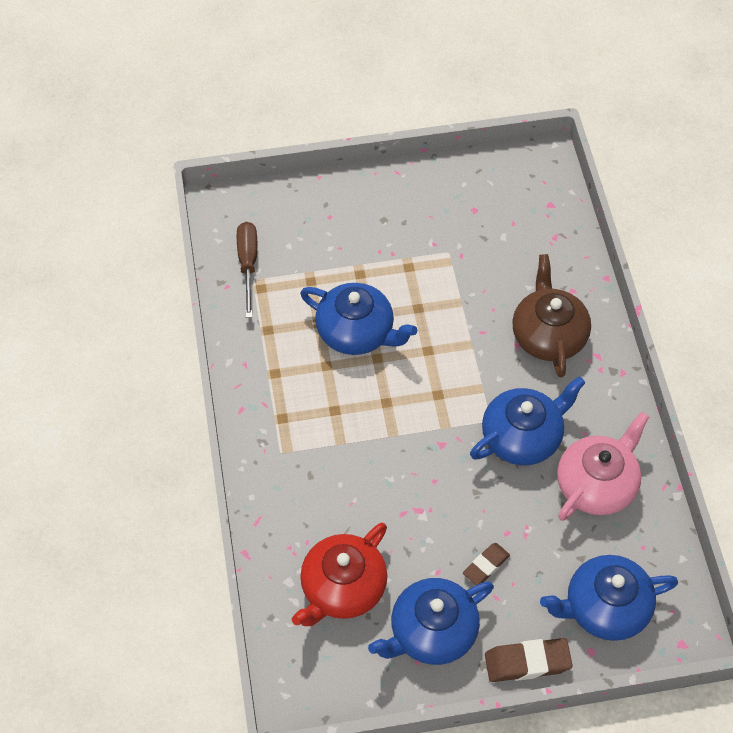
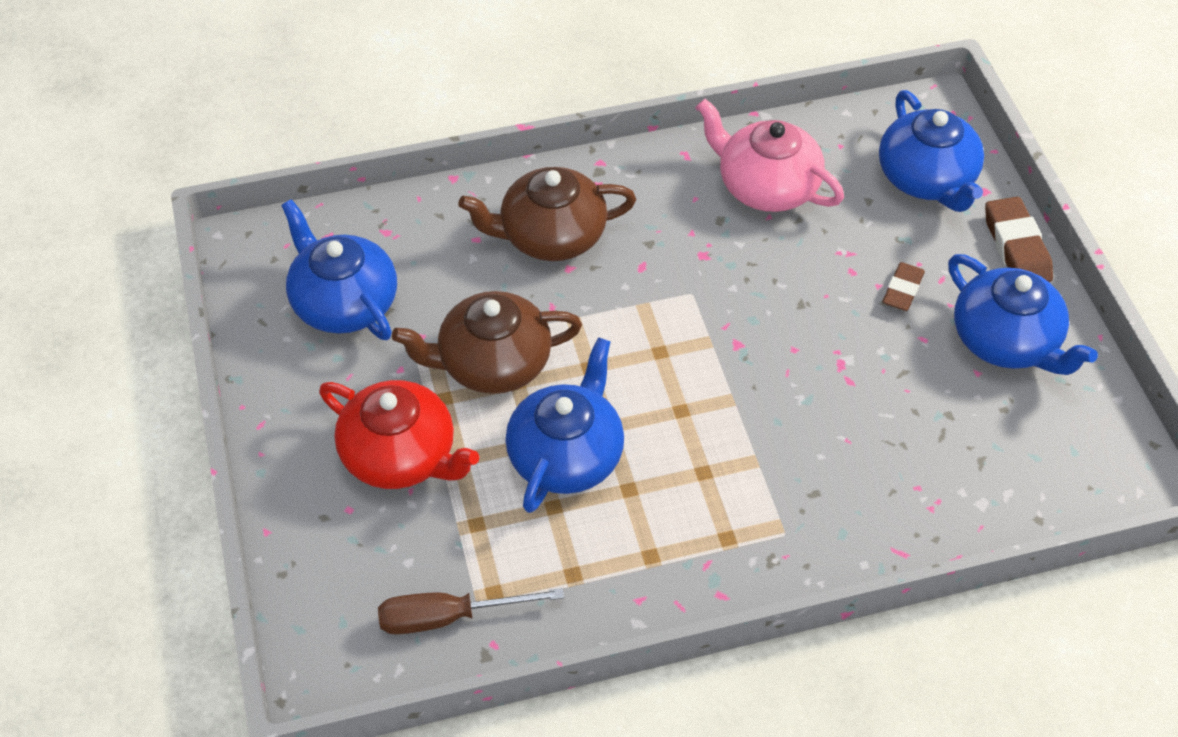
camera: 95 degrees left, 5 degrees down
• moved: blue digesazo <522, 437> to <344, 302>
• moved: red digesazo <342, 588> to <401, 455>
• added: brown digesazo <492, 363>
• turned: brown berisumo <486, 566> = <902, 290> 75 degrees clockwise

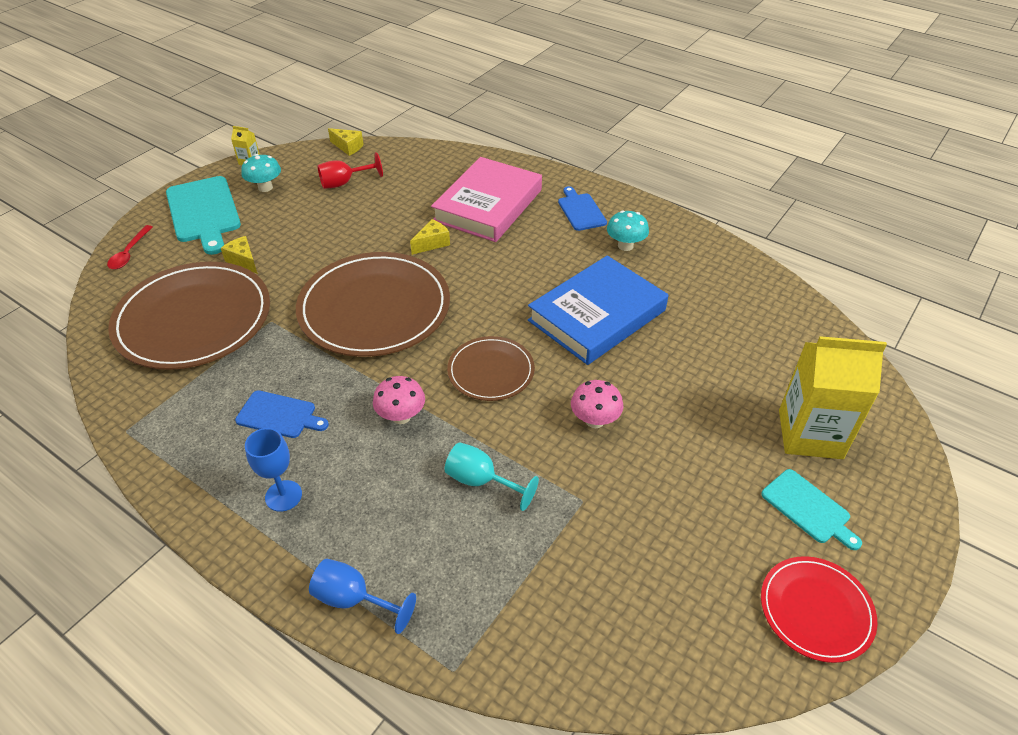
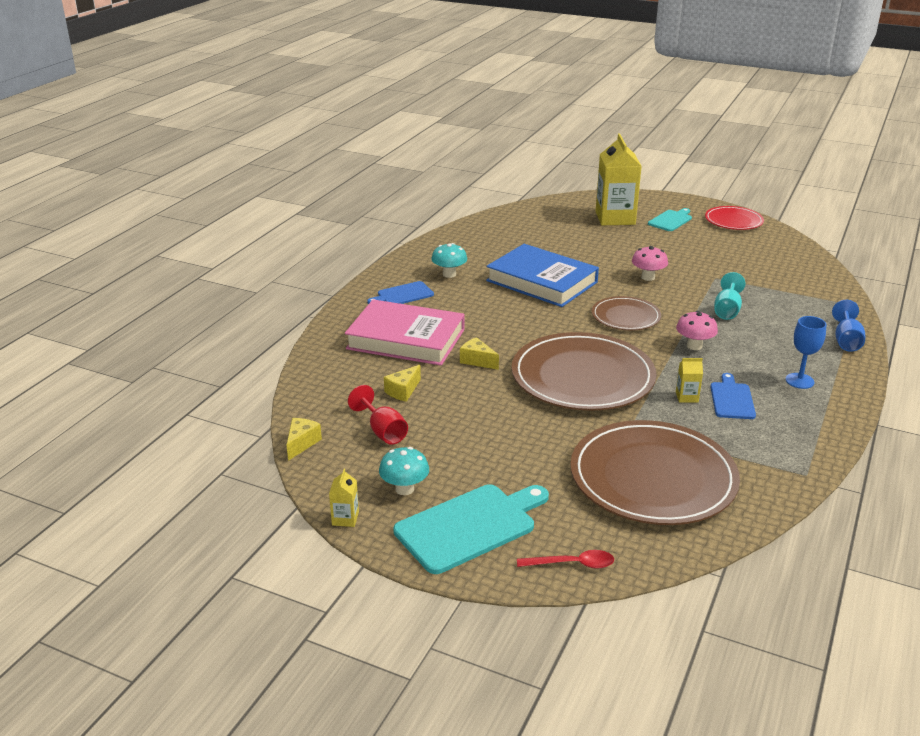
camera: 100 degrees left, 15 degrees down
• moved: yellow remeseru <243, 261> to <403, 391>
• added: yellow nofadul <686, 397>

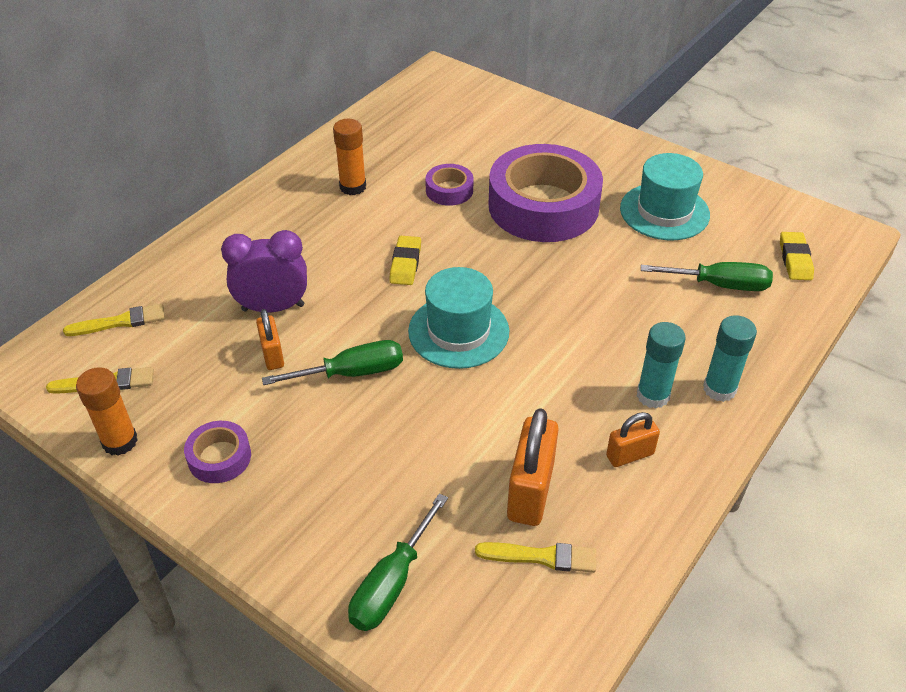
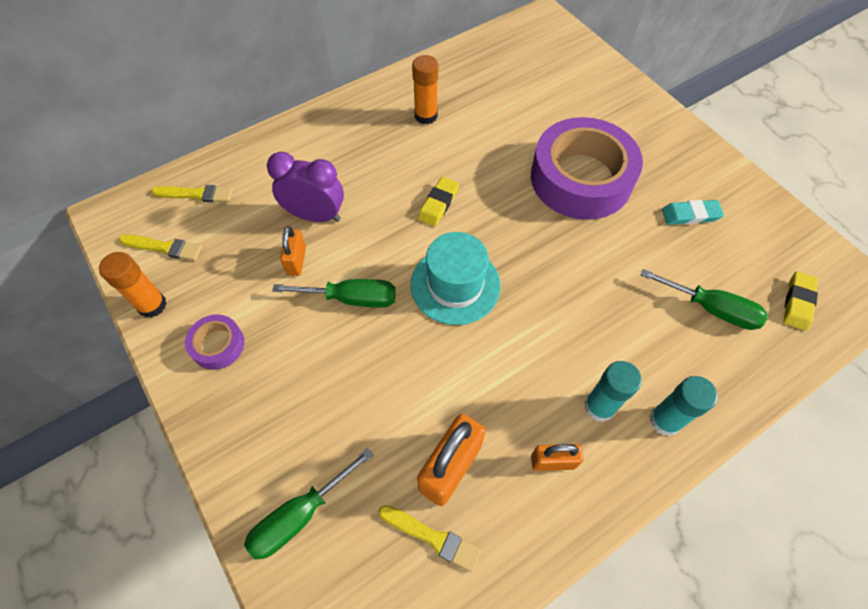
camera: 20 degrees right, 15 degrees up
• replaced: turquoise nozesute <664, 212> to turquoise berisumo <690, 215>
• removed: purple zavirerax <449, 190>

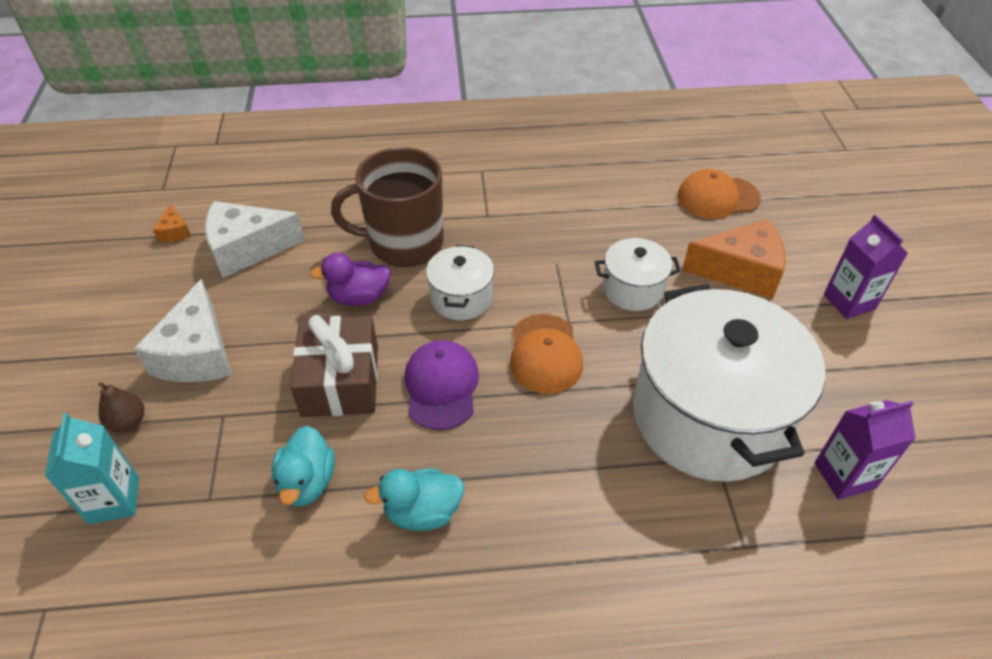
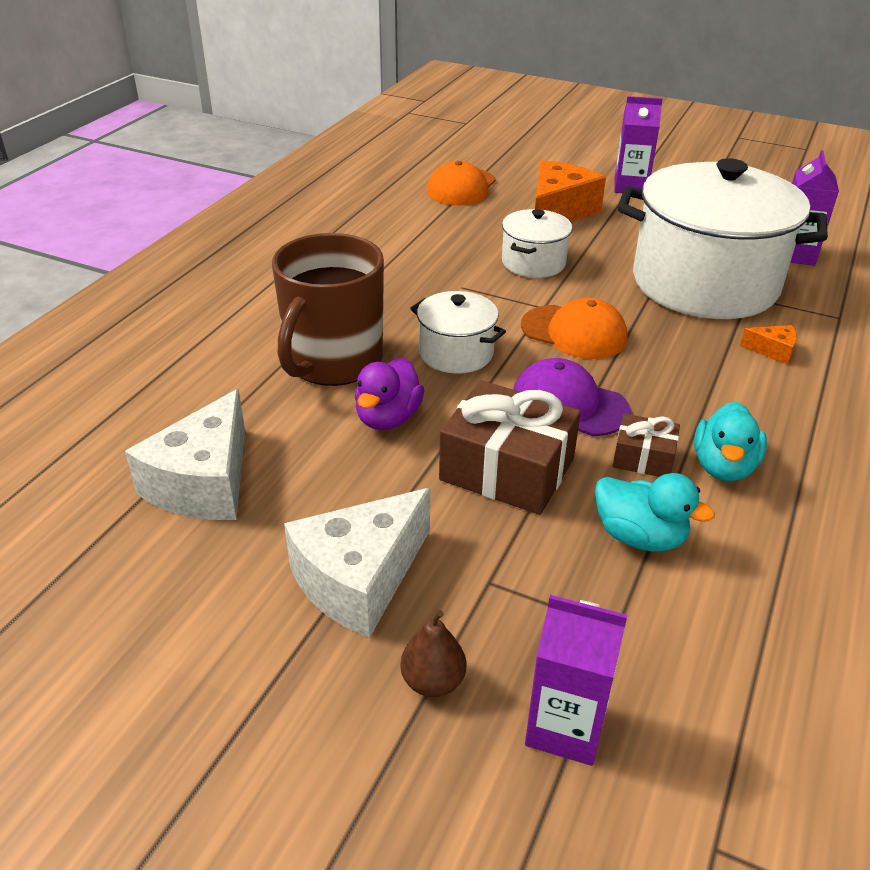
camera: 60 degrees left, 10 degrees down
• turned: white remeseru <197, 353> = <360, 579> 105 degrees clockwise
• recoloured: turquoise nofadul <114, 500> to purple nofadul <565, 727>
• added: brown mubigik <643, 458>
• moved: orange remeseru <175, 232> to <773, 351>

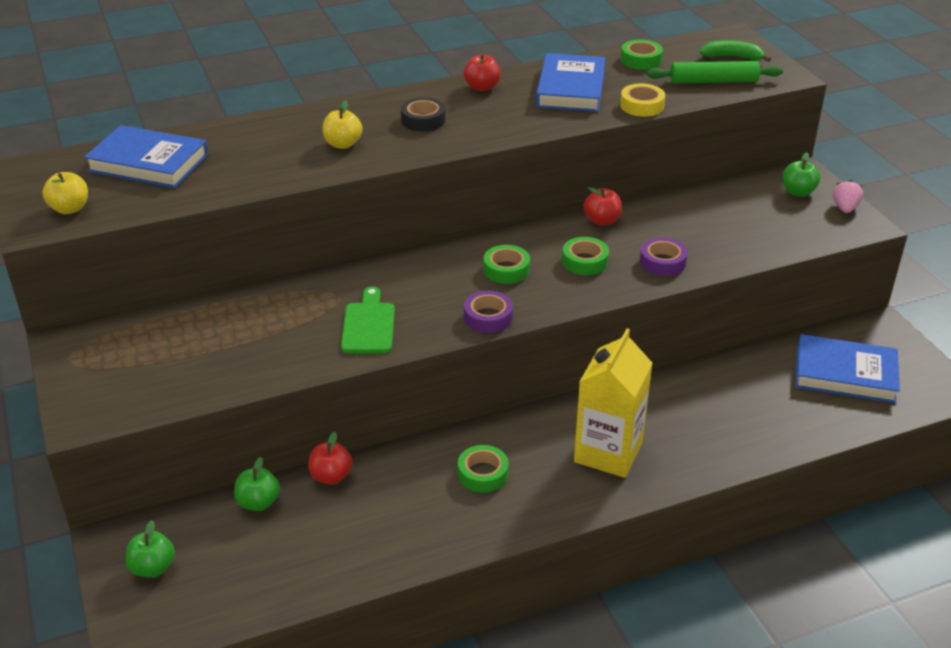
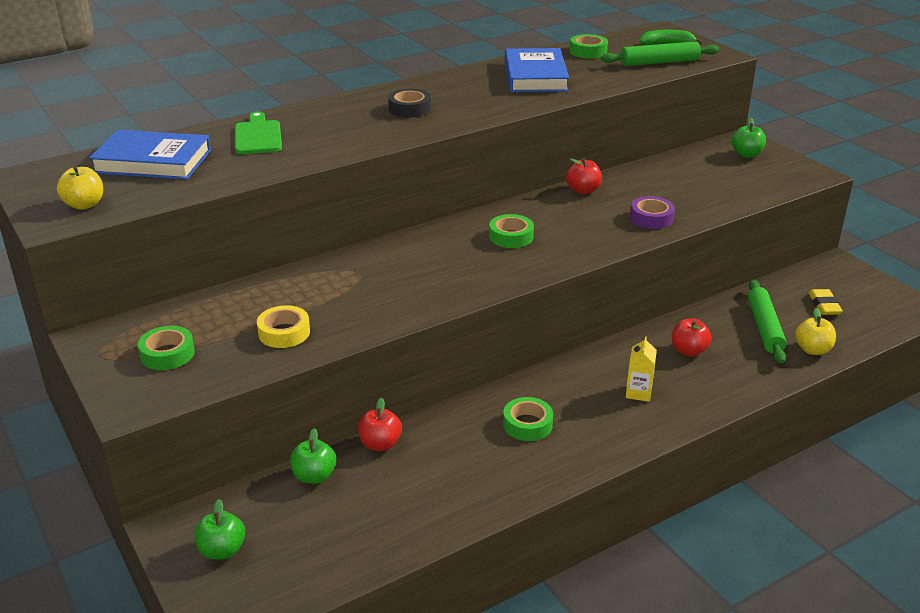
camera: 10 degrees left, 5 degrees down
• moved: green zavirerax <585, 261> to <167, 354>
• moved: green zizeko <368, 325> to <258, 136>
• moved: yellow zavirerax <642, 106> to <284, 333>
• resized: yellow nofadul <608, 452> = <638, 392> x0.46
• moved: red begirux <482, 87> to <688, 351>
• added: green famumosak <764, 327>
• moved: yellow begirux <343, 144> to <812, 350>
• replaced: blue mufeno <845, 374> to yellow berisumo <824, 305>
• removed: purple zavirerax <488, 317>
• removed: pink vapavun <845, 208>

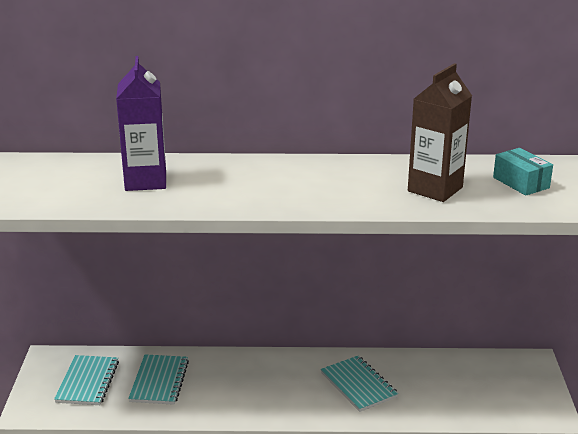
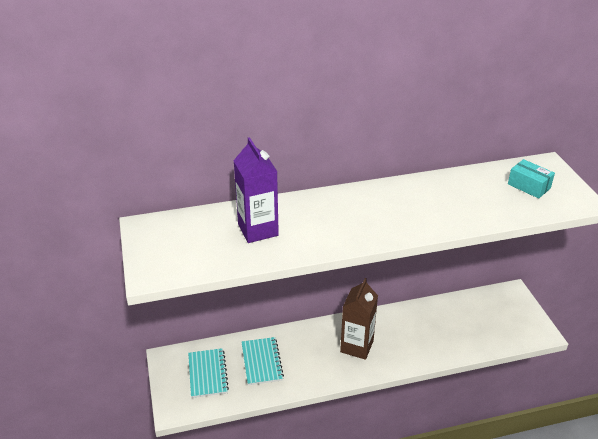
camera: 15 degrees left, 10 degrees up
• moved: brown nofadul <435, 189> to <357, 346>
• removed: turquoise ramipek <358, 385>

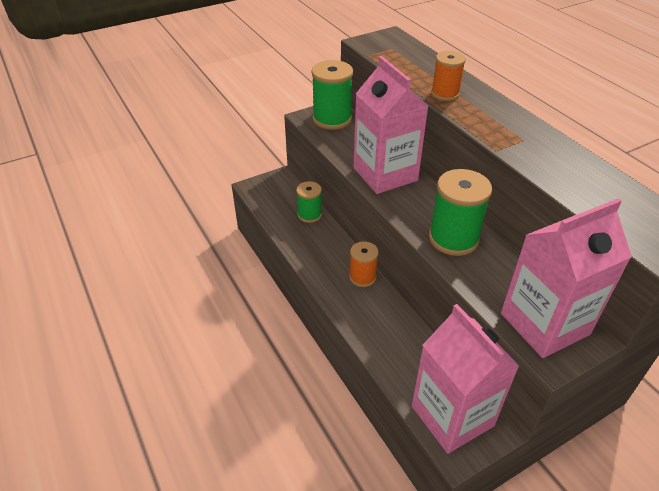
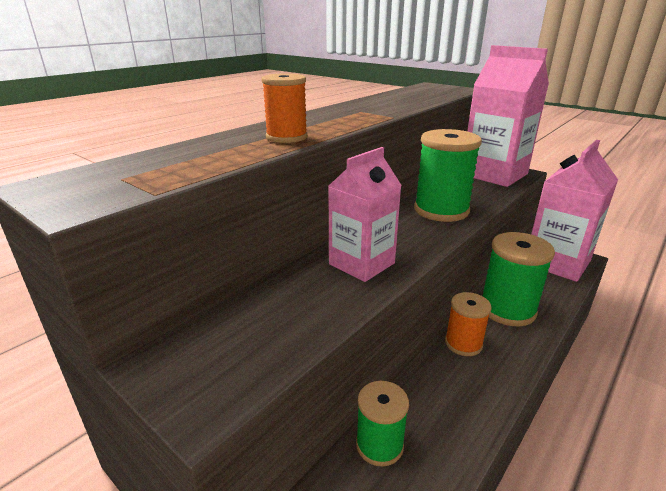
camera: 110 degrees left, 15 degrees down
• resized: pink nofadul <385, 174> = <361, 264> x0.64
• moved: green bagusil <332, 119> to <507, 309>

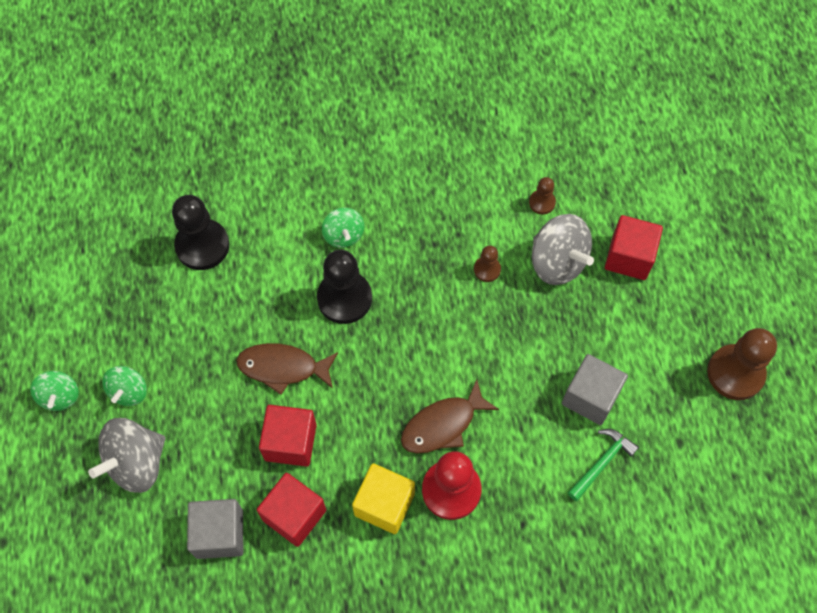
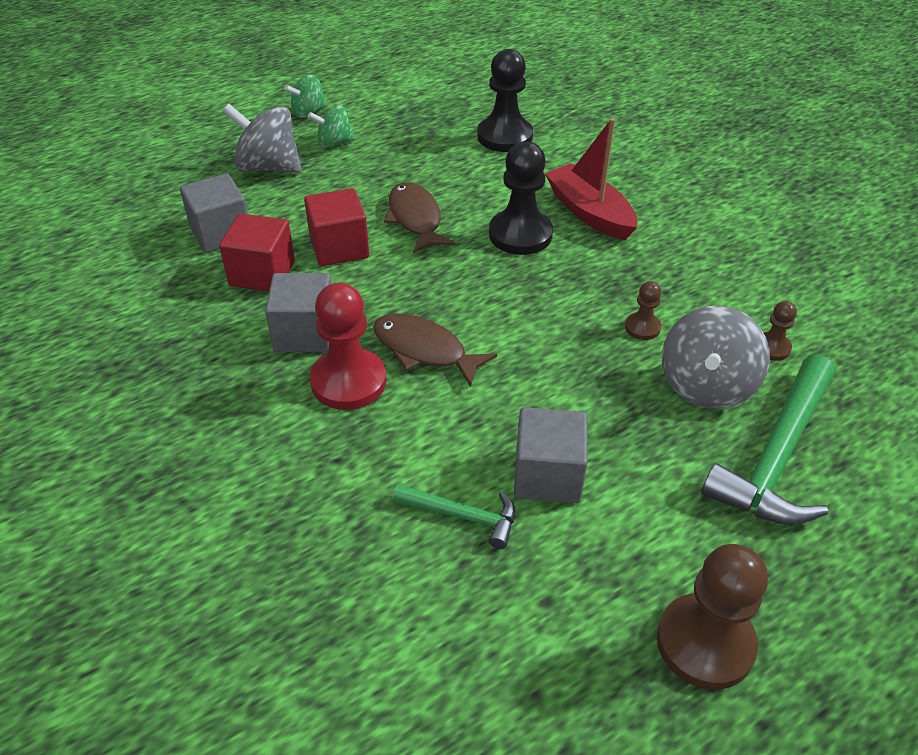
camera: 65 degrees right, 20 degrees down
• recoloured: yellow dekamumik <384, 504> to grey dekamumik <305, 333>
• replaced: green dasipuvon <343, 235> to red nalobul <589, 213>
• replaced: red dekamumik <629, 257> to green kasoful <777, 455>

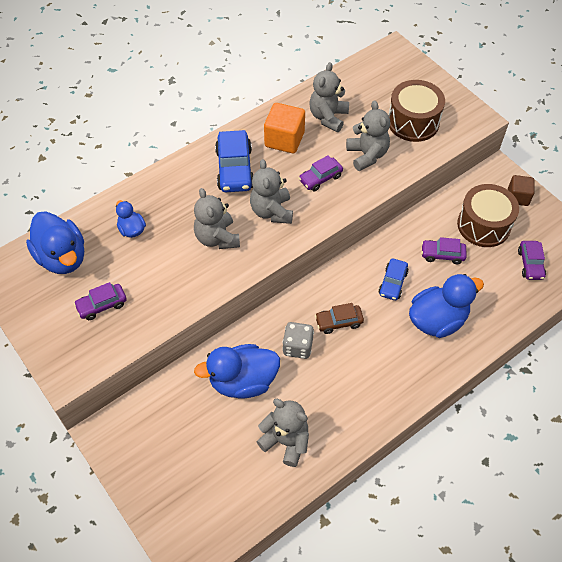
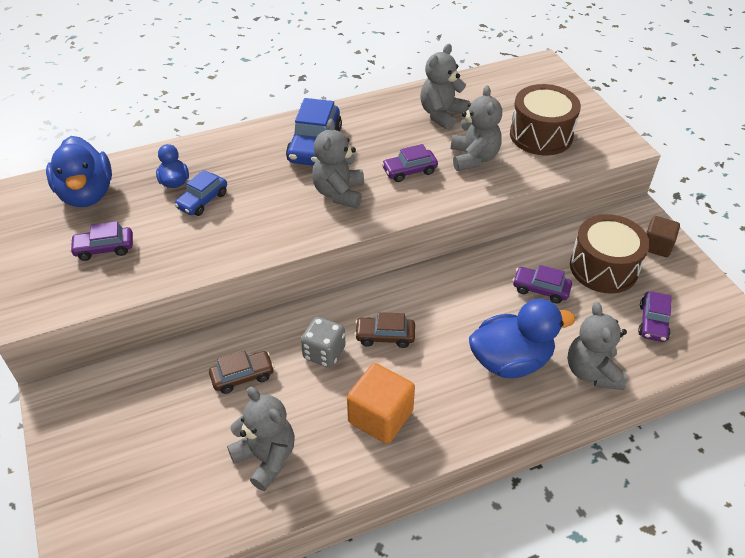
camera: 15 degrees right, 10 degrees down
• moved: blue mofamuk <392, 283> to <202, 200>
• replaced: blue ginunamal <243, 381> to brown mofamuk <242, 376>
• moved: orange dekamumik <284, 139> to <380, 417>
• moved: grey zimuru <217, 238> to <592, 371>

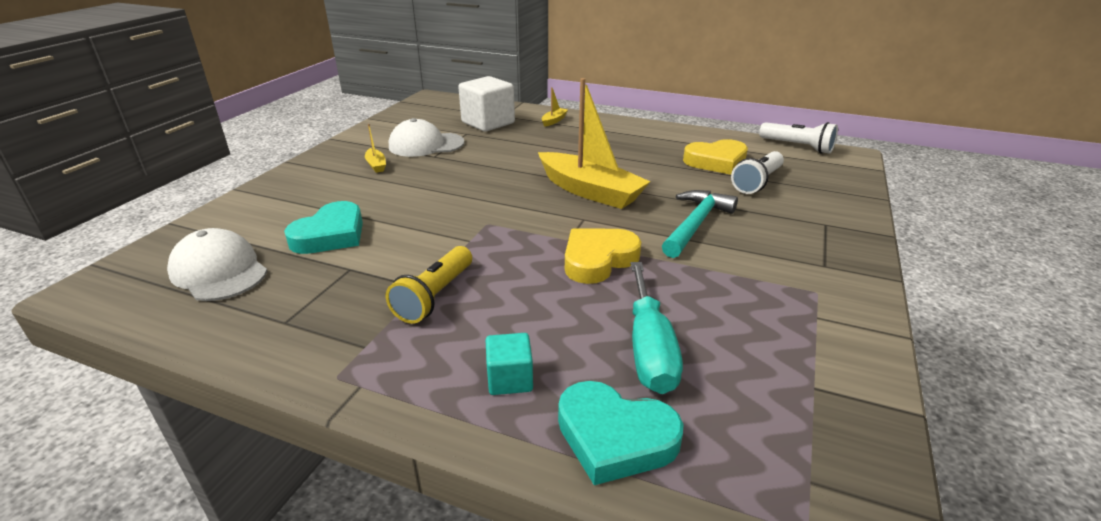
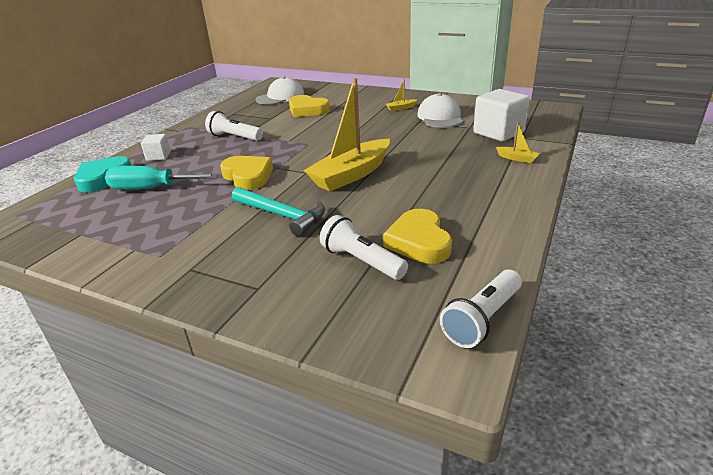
camera: 95 degrees right, 0 degrees up
• recoloured: turquoise dekamumik <510, 379> to white dekamumik <158, 156>
• recoloured: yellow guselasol <435, 296> to white guselasol <234, 137>
• recoloured: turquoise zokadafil <330, 235> to yellow zokadafil <307, 110>

